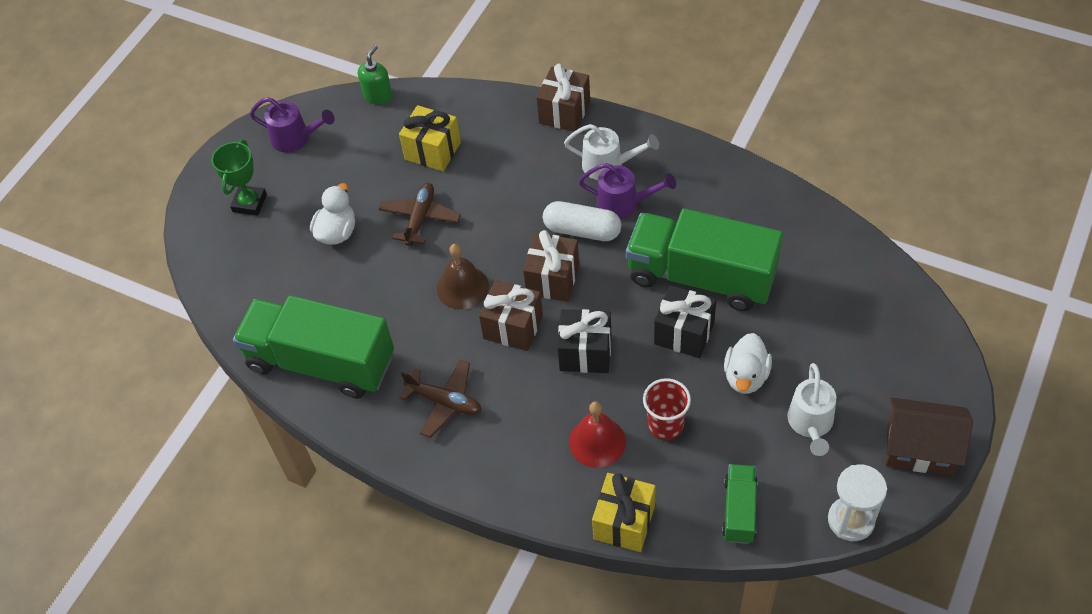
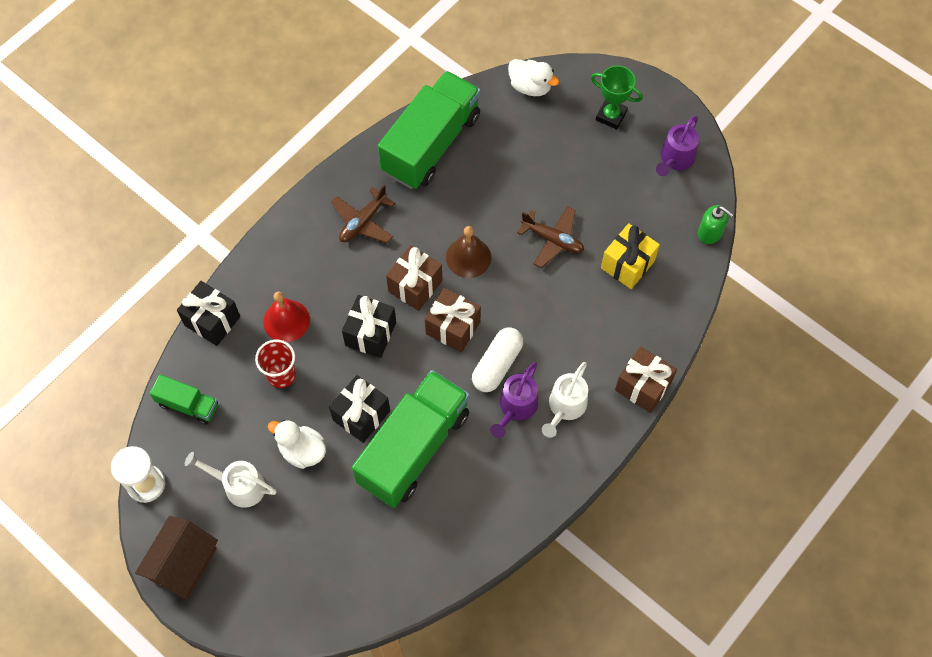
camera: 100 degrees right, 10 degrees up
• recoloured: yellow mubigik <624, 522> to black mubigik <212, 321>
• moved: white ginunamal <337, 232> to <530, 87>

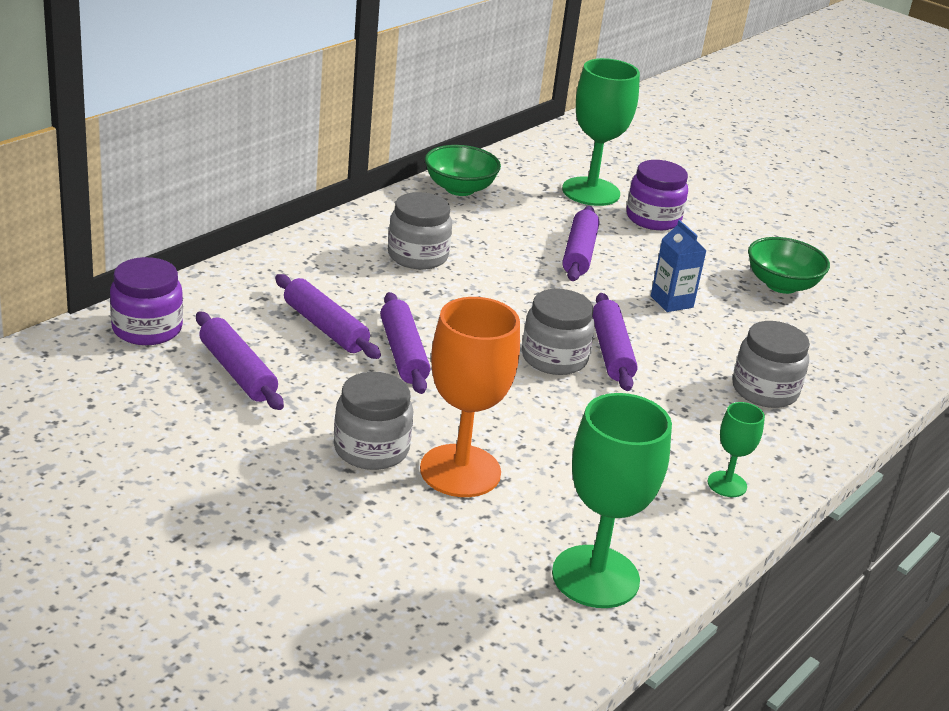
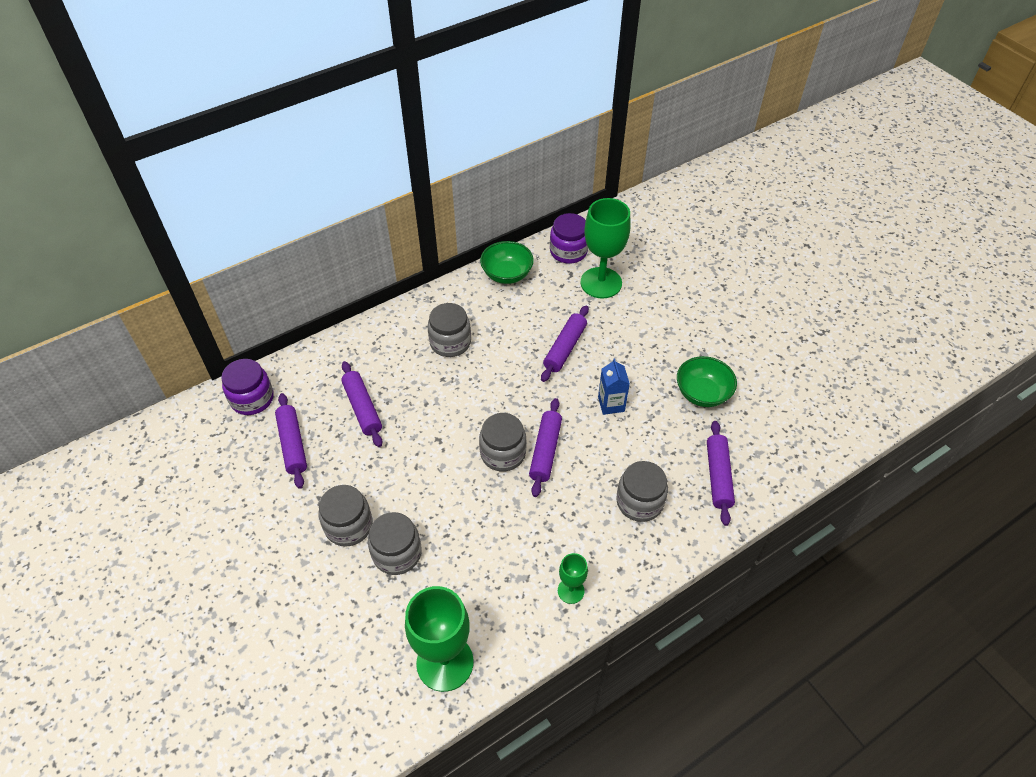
camera: 20 degrees right, 20 degrees up
• replaced: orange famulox <460, 471> to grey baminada <397, 553>
• moved: purple baminada <653, 218> to <568, 251>
• moved: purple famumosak <403, 353> to <718, 476>

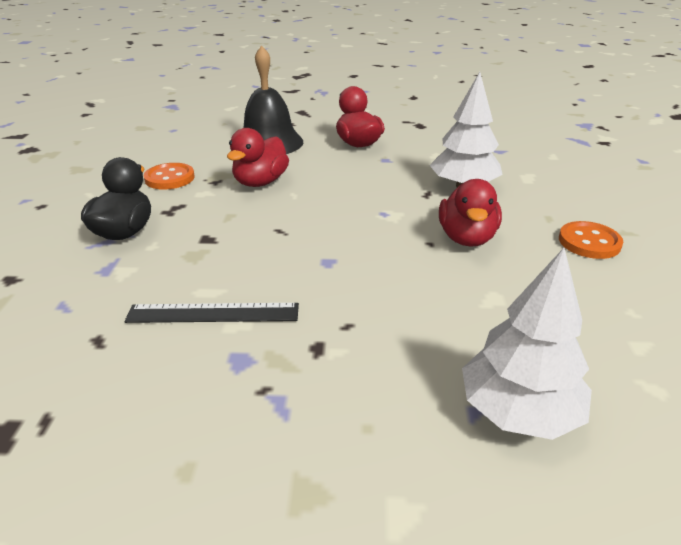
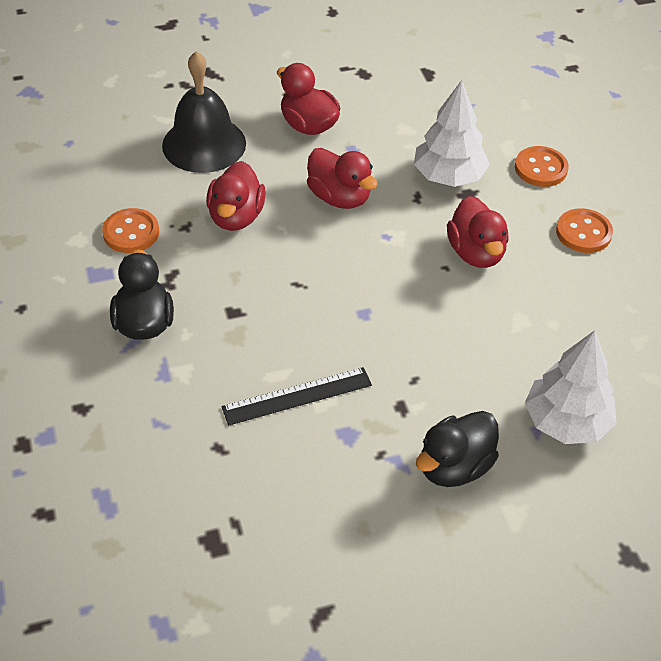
camera: 20 degrees left, 15 degrees up
• added: red ginunamal <339, 197>
• added: black ginunamal <454, 467>
• added: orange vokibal <541, 168>

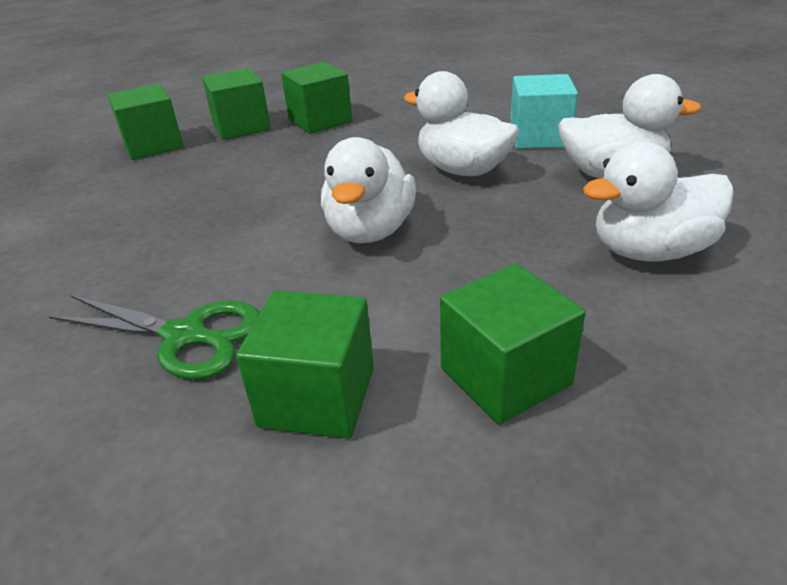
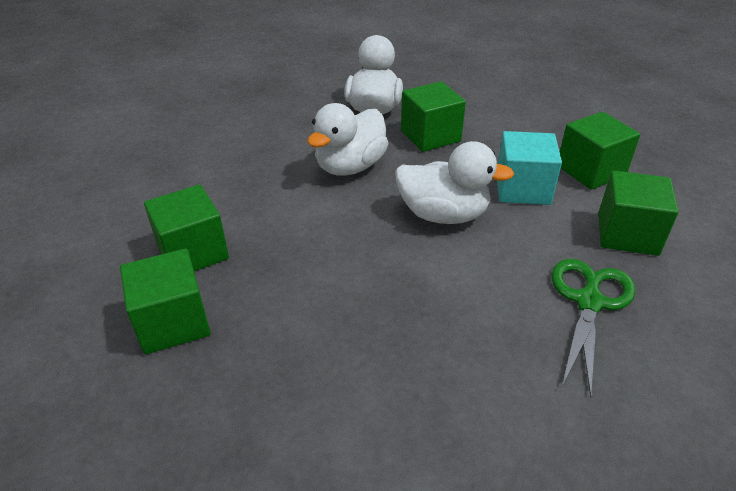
camera: 90 degrees left, 5 degrees up
• moved: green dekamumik <153, 145> to <430, 136>
• moved: turquoise dekamumik <539, 137> to <522, 188>
• removed: white ginunamal <649, 251>

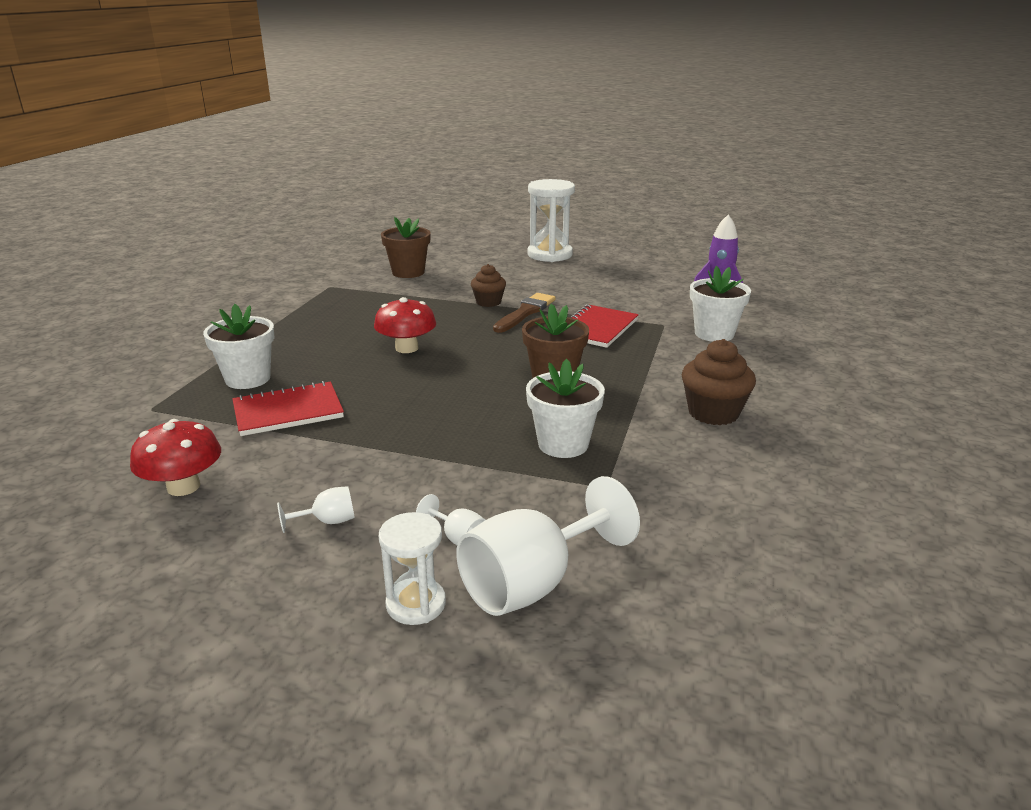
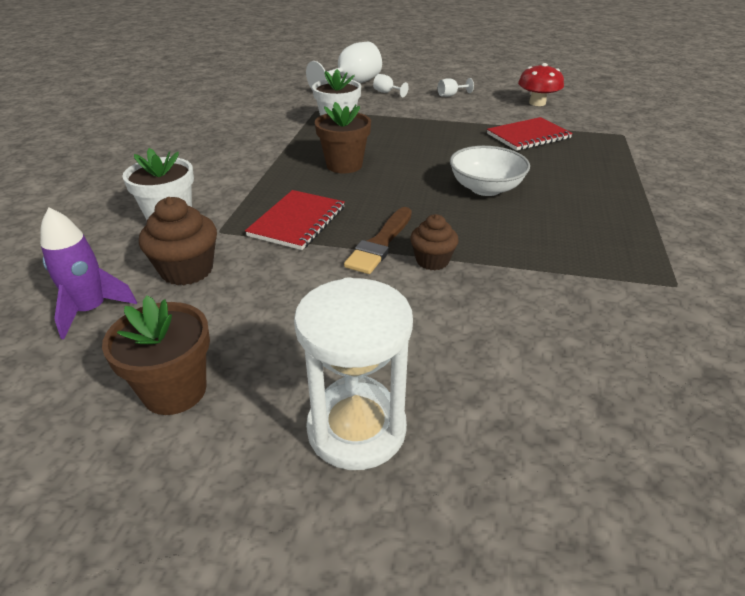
camera: 175 degrees right, 10 degrees up
• moved: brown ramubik <408, 272> to <175, 390>
• moved: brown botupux <713, 413> to <187, 270>
• replaced: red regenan <407, 348> to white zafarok <485, 188>
• removed: white ramubik <248, 379>
• removed: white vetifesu <416, 604>

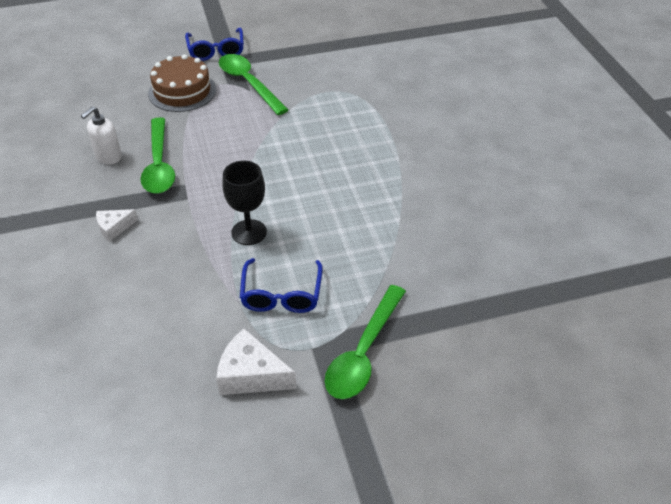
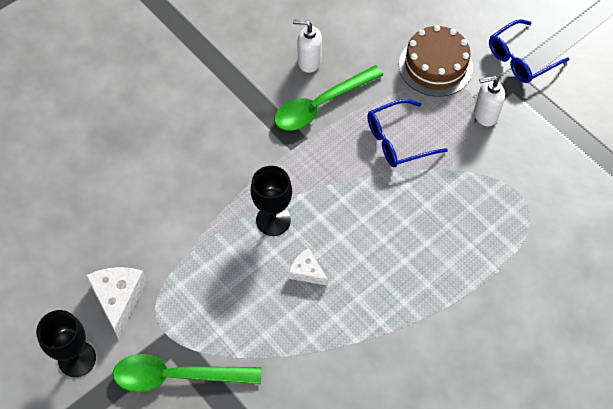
camera: 65 degrees right, 15 degrees up
• added: black famulox <77, 359>
• moved: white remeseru <114, 228> to <307, 272>
• moved: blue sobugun <281, 294> to <398, 140>
• replaced: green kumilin <248, 83> to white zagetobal <485, 115>

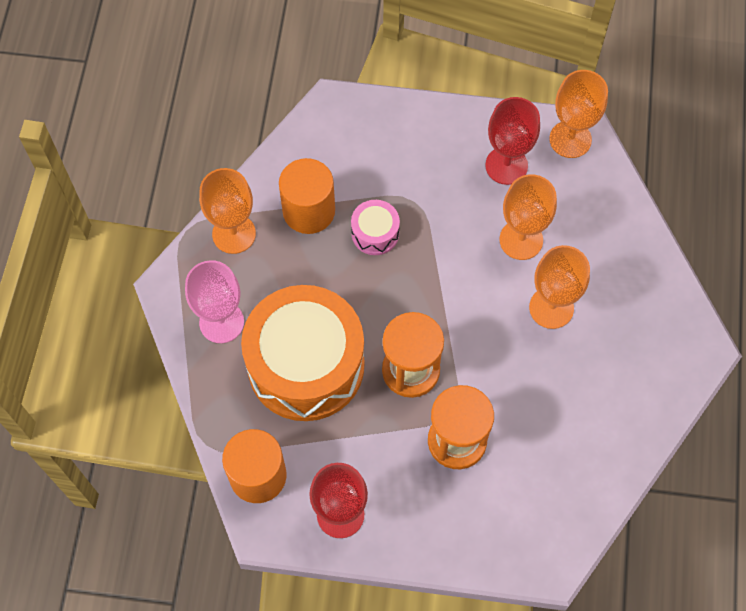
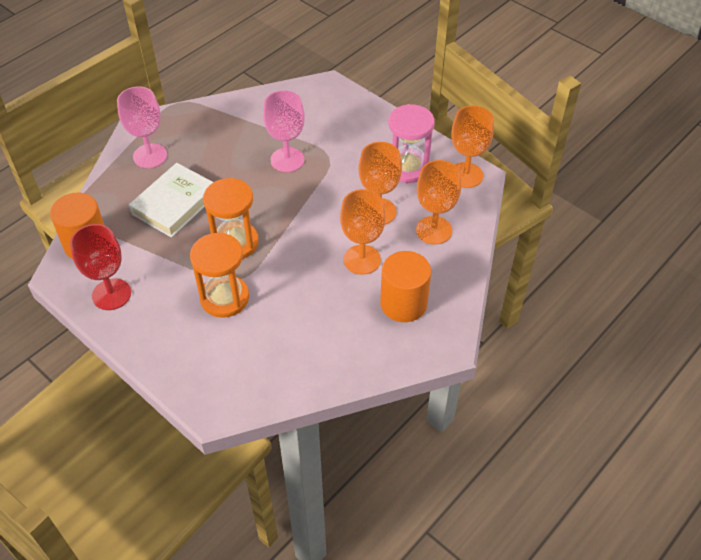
camera: 35 degrees right, 15 degrees down
• replaced: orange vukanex <306, 365> to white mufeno <175, 204>
• replaced: pink vukanex <375, 233> to pink famulox <287, 160>
• moved: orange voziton <309, 211> to <403, 303>
• replaced: red famulox <506, 165> to pink vetifesu <408, 167>
• moved: orange famulox <234, 234> to <434, 230>

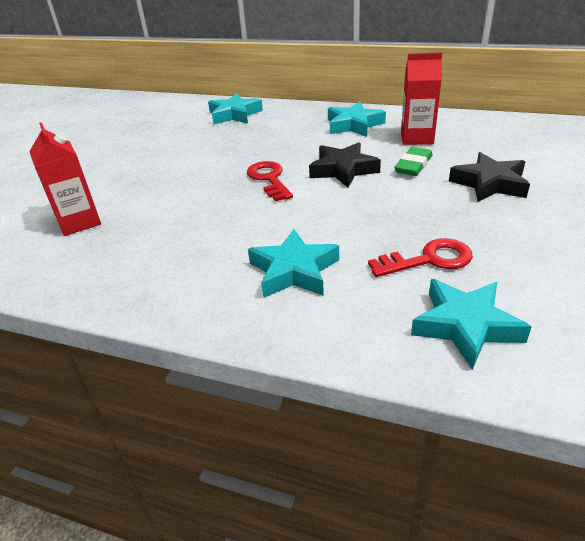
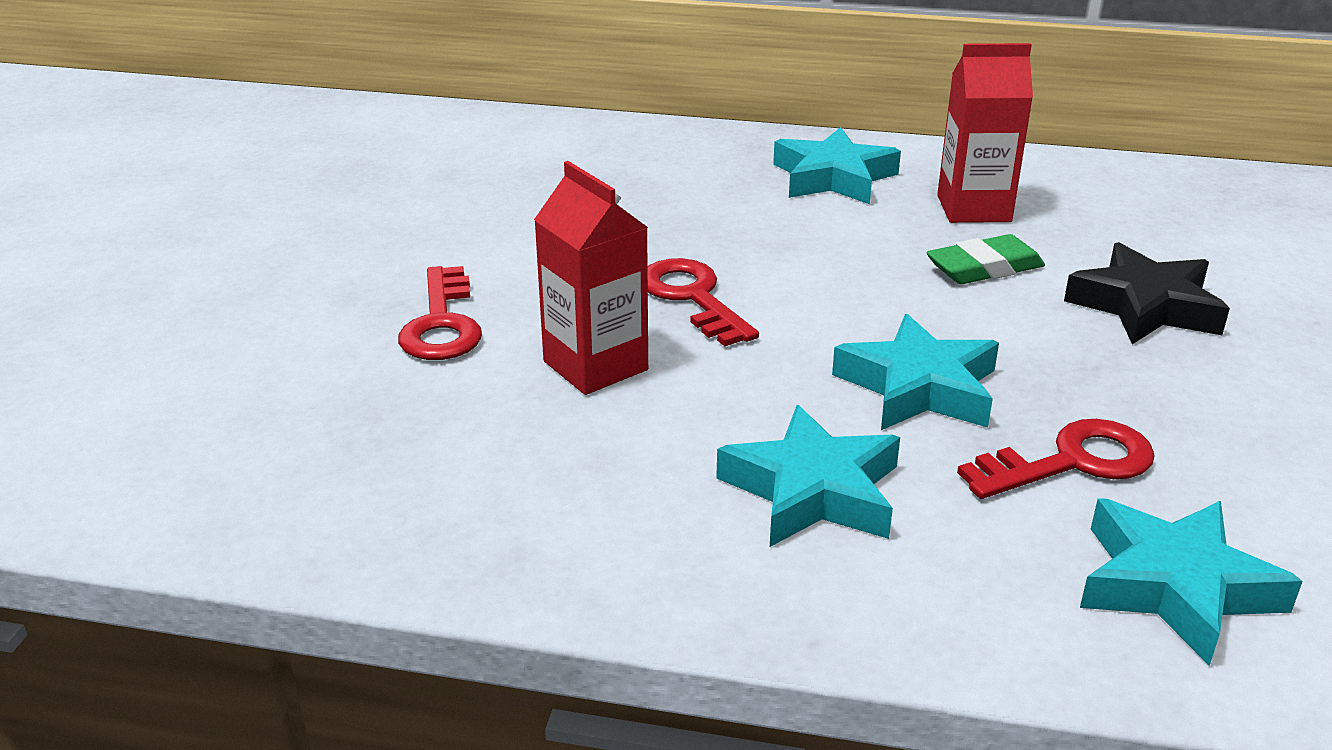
camera: 10 degrees left, 5 degrees down
• added: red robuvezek <442, 324>
• moved: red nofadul <79, 222> to <595, 366>
• moved: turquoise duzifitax <234, 115> to <919, 387>
• turned: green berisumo <413, 165> = <984, 268> 45 degrees clockwise
• removed: black duzifitax <343, 170>

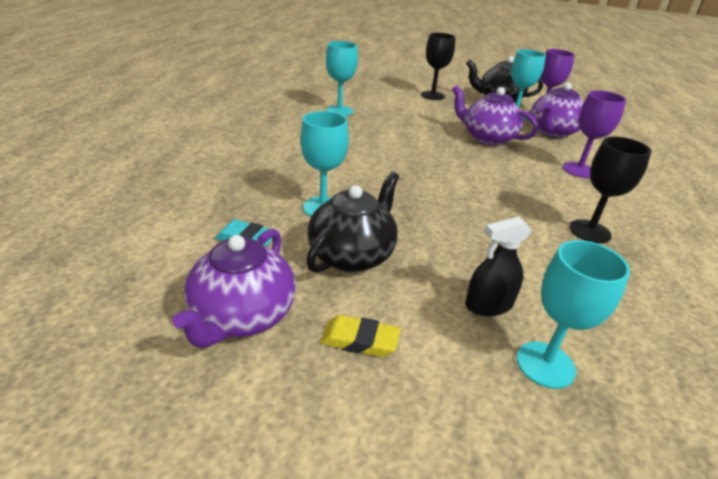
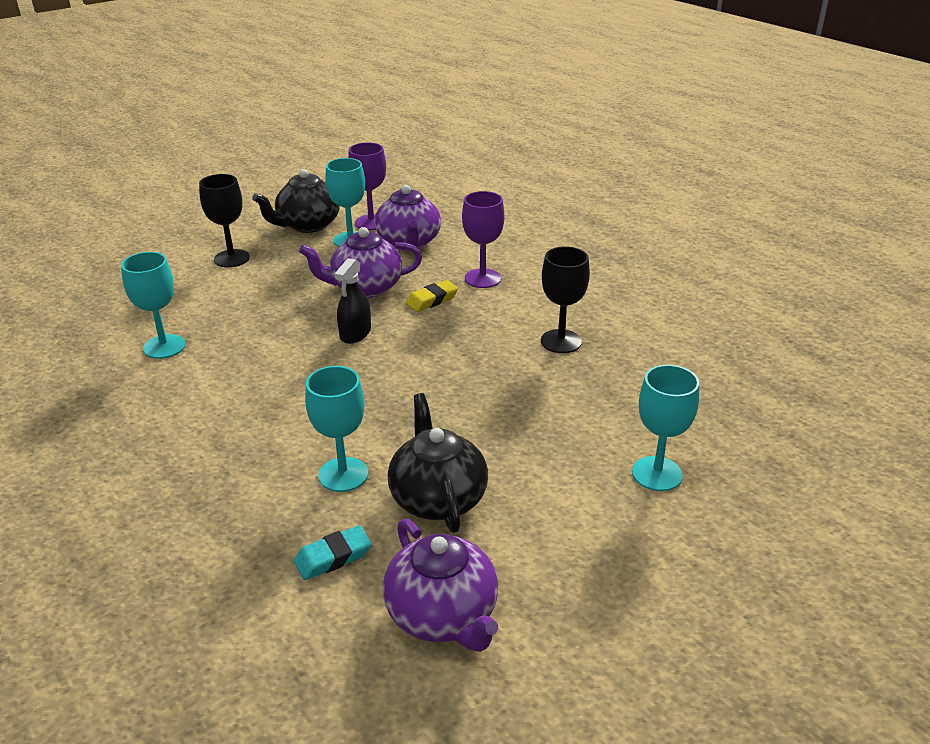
camera: 45 degrees left, 0 degrees up
• moved: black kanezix <489, 305> to <355, 333>
• moved: yellow berisumo <359, 340> to <432, 300>

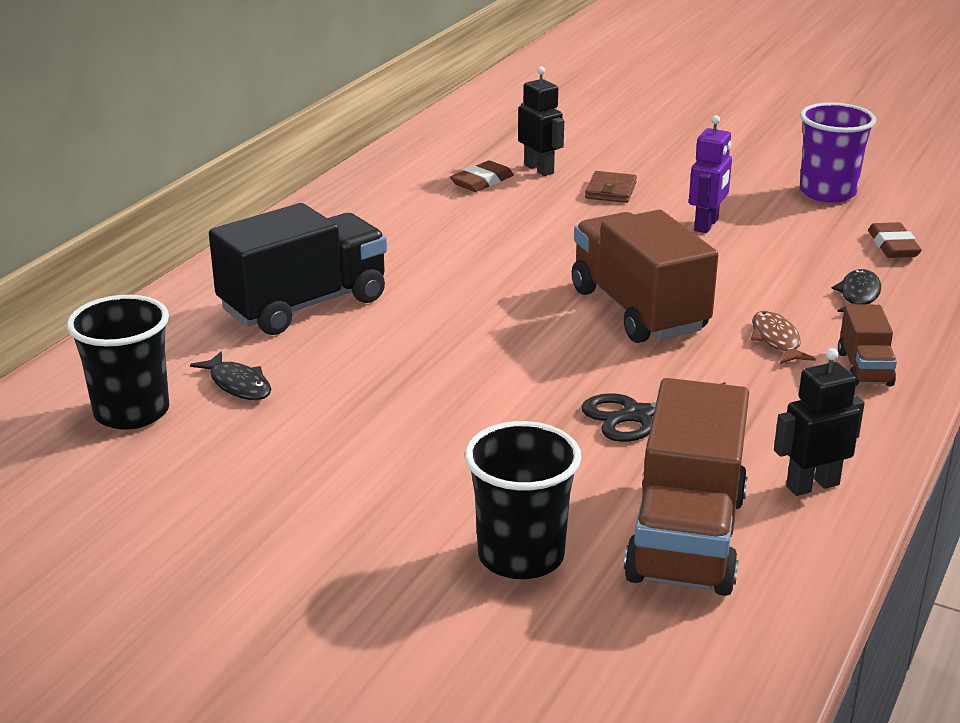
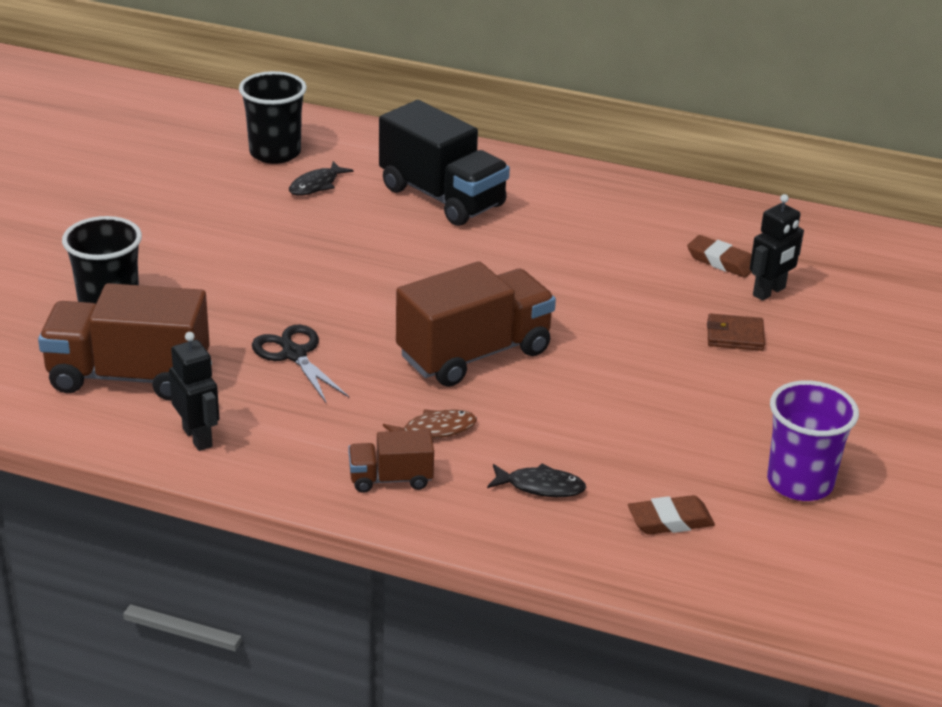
camera: 80 degrees right, 5 degrees up
• removed: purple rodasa <706, 225>

